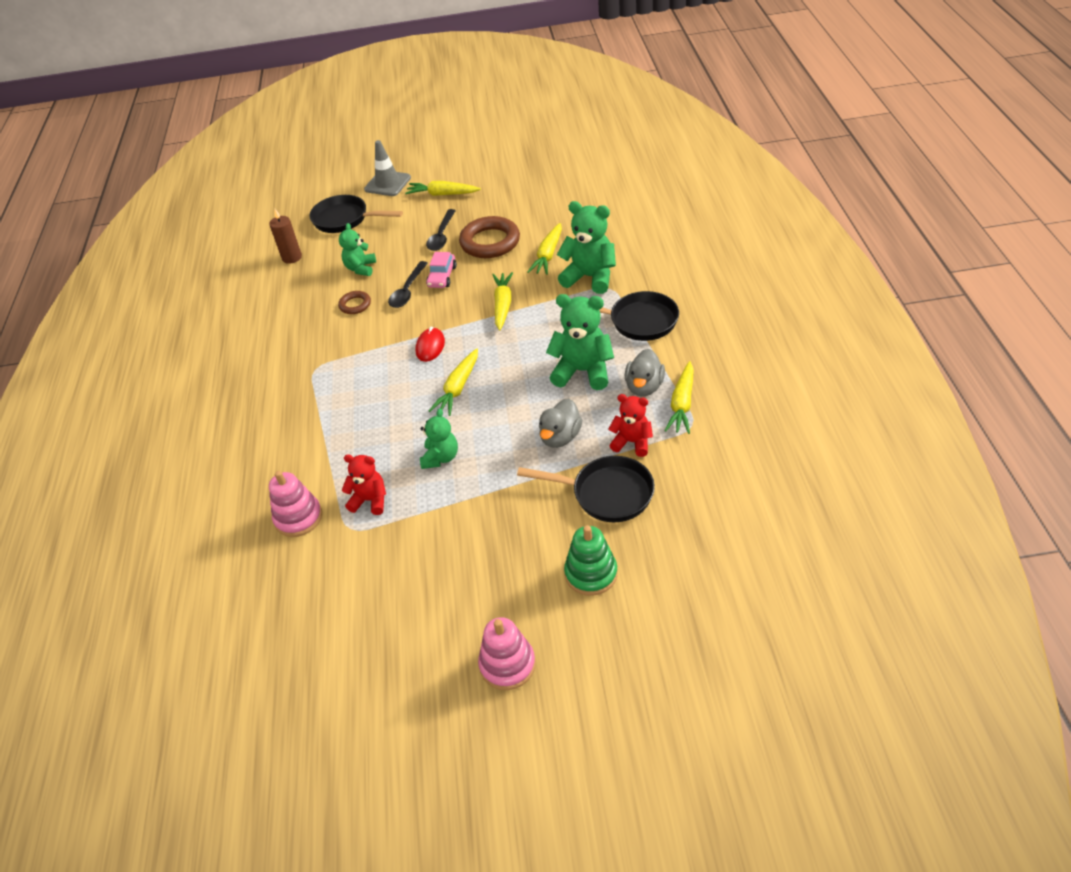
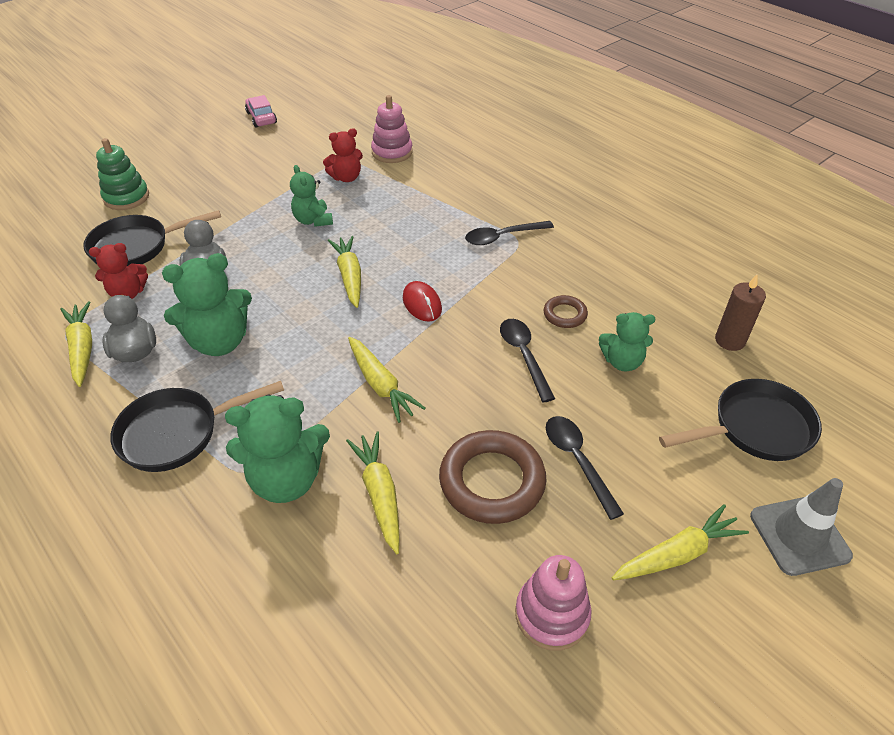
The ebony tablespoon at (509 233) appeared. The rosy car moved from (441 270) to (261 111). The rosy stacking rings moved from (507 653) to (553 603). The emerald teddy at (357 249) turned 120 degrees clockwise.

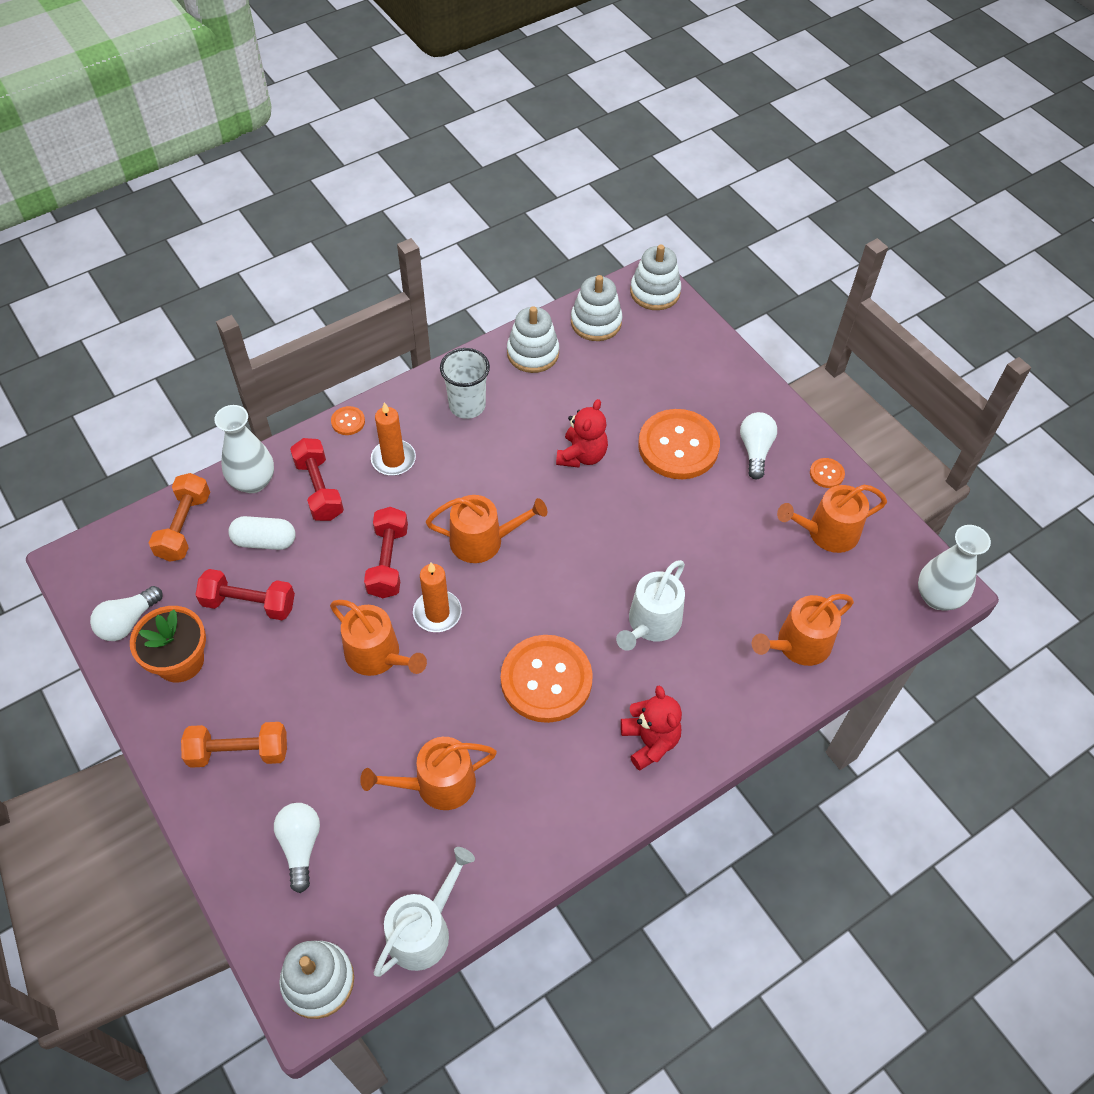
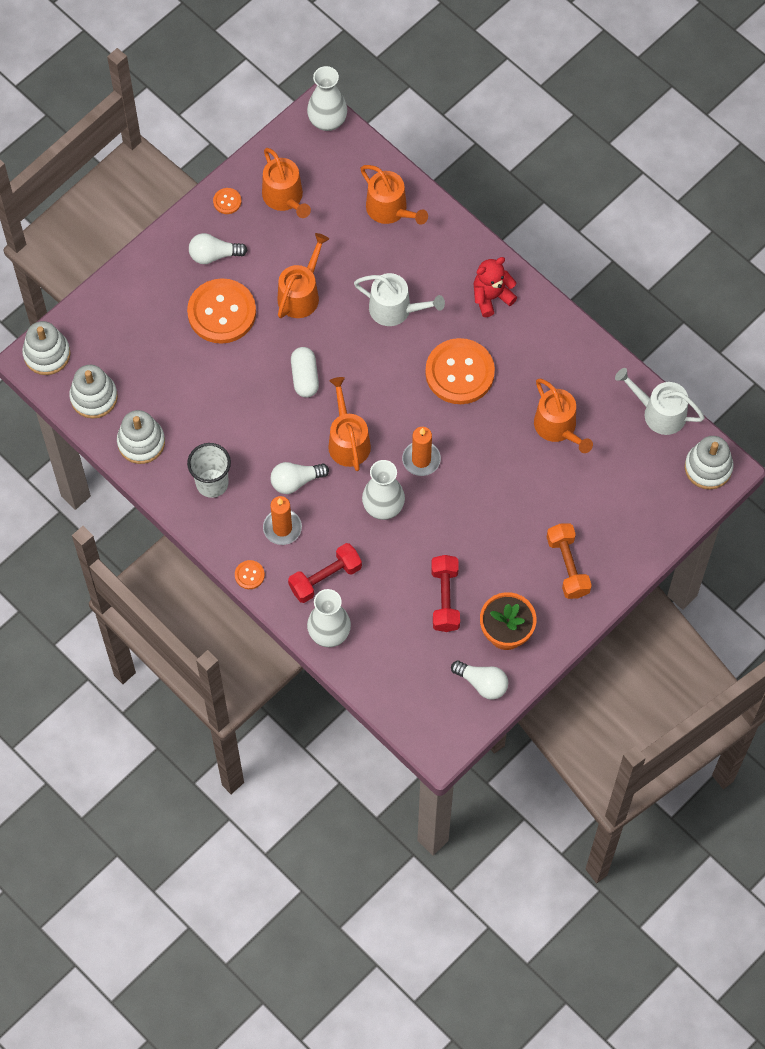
The bright orange hand weight at (179 517) disappeared. The crimson teddy at (582 433) disappeared. The snow-white pill moved from (262 533) to (305 372). The snow-white bulb moved from (297 848) to (300 478). The bright orange watering can moved from (378 638) to (303 275). The crimson hand weight at (386 552) was replaced by the snow-white tall vase at (383 490).

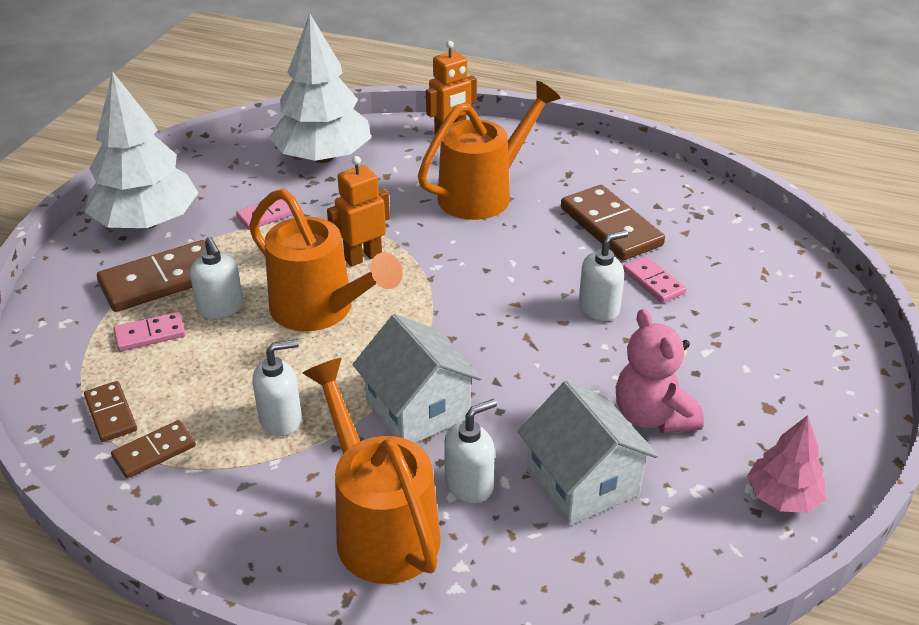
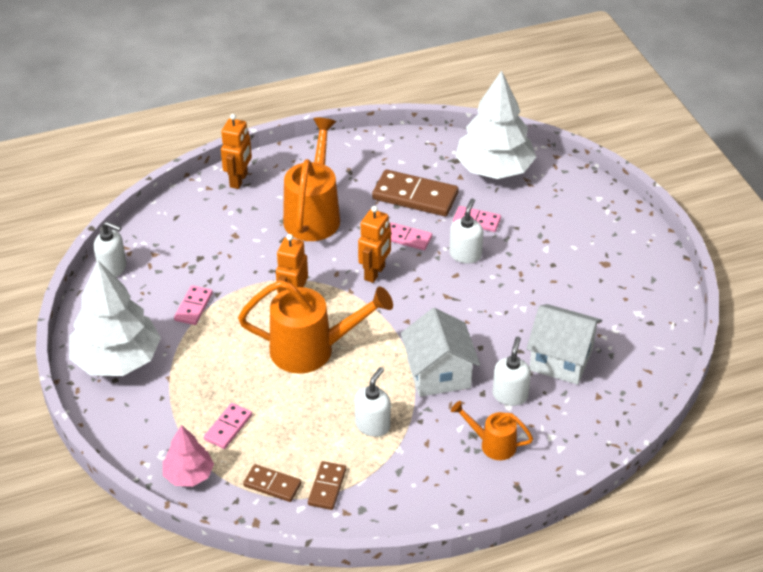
The dark brown domino at (151 276) disappeared. The rosy teddy at (660 371) disappeared. The bright orange robot figure at (374 244) appeared. The rosy domino at (411 236) appeared. The snow-white soap pump moved from (216 278) to (110 249). The snow-white tree moved from (320 88) to (496 124). The rosy tree moved from (786 464) to (188 456). The snow-white cottage at (417 378) turned 60 degrees clockwise. The bright orange watering can at (371 471) changed to 0.53 times the size.

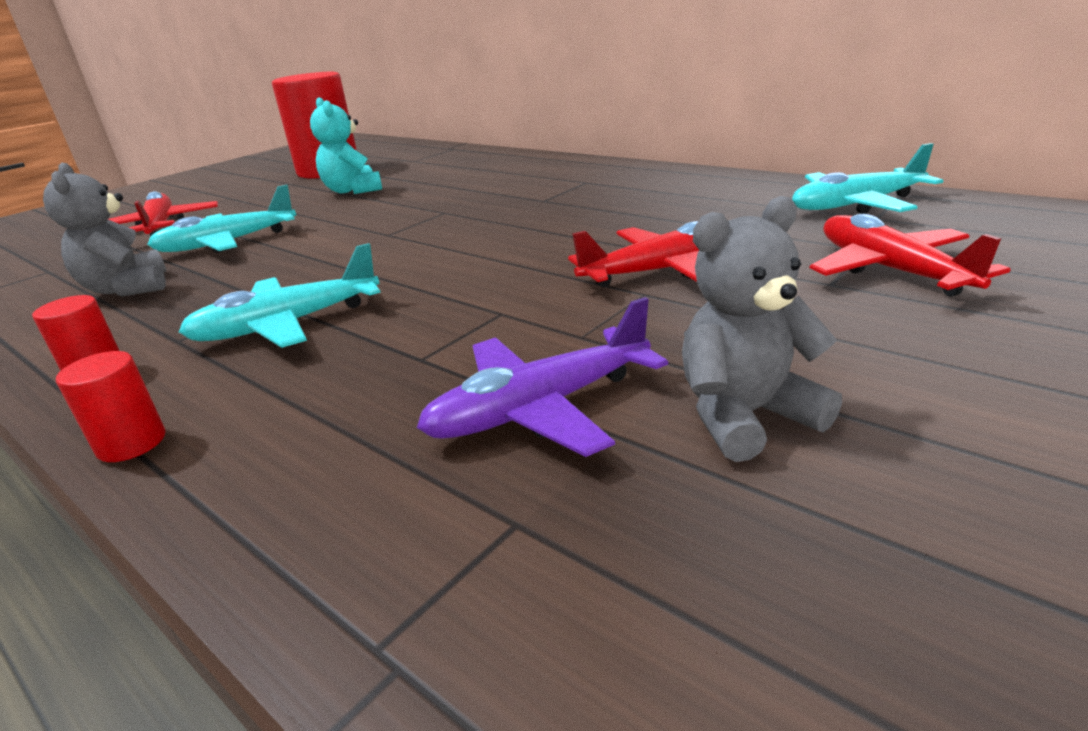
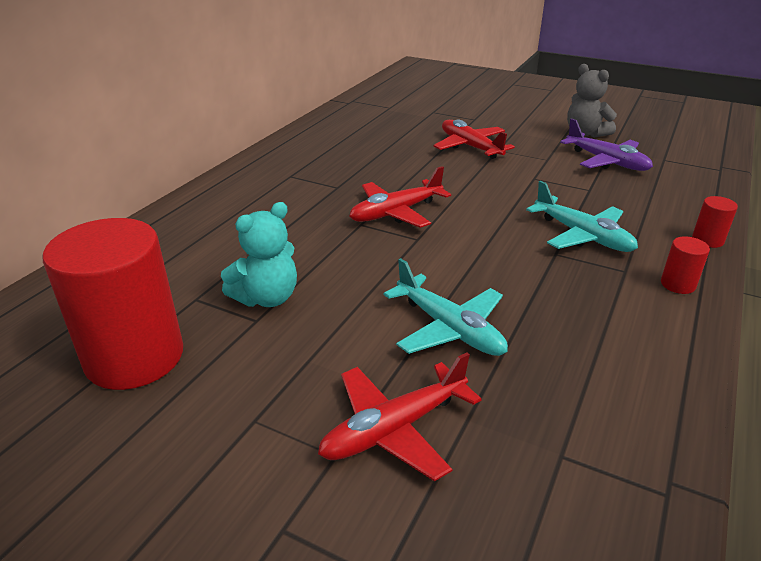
The ash-grey teddy at (104 230) disappeared. The teal toy plane at (867 178) disappeared. The crimson toy plane moved from (910 255) to (400 197).

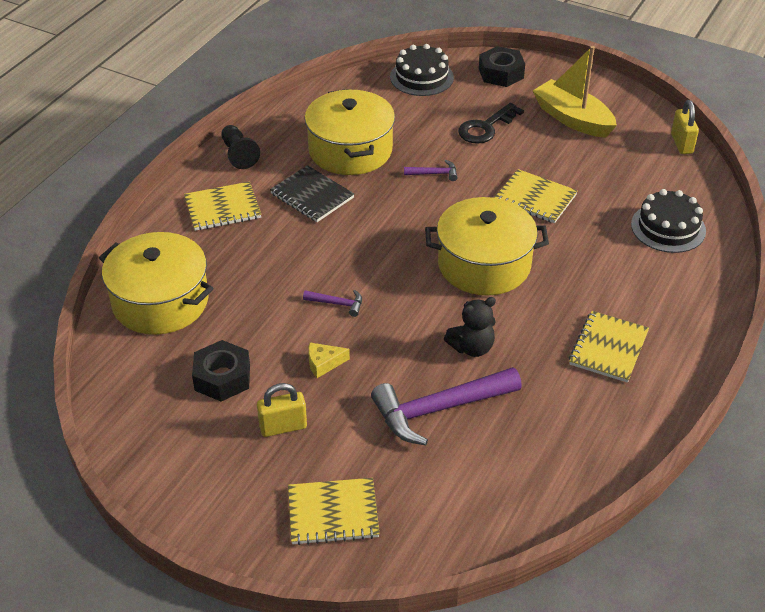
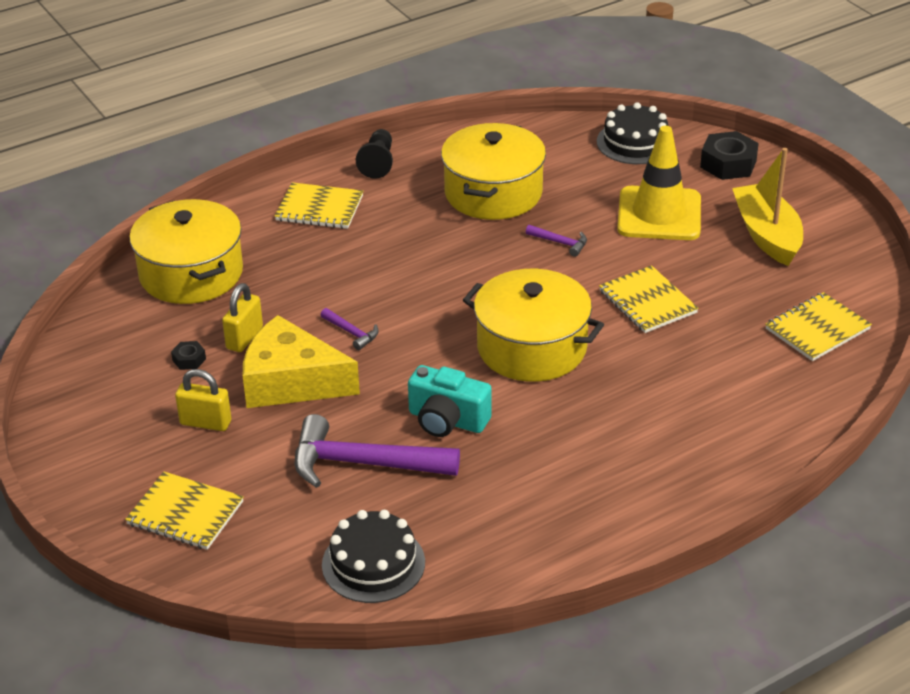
The ebony exercise book at (312 193) disappeared. The bright yellow exercise book moved from (609 347) to (818 326). The ebony cake moved from (668 221) to (373 556). The bright yellow small lock moved from (685 127) to (242 317). The ebony teddy at (470 327) was replaced by the teal compact camera at (450 401). The ebony door key at (491 123) was replaced by the bright yellow traffic cone at (659 183). The ebony nut at (221 370) changed to 0.50 times the size. The bright yellow cheese at (329 360) changed to 2.47 times the size.

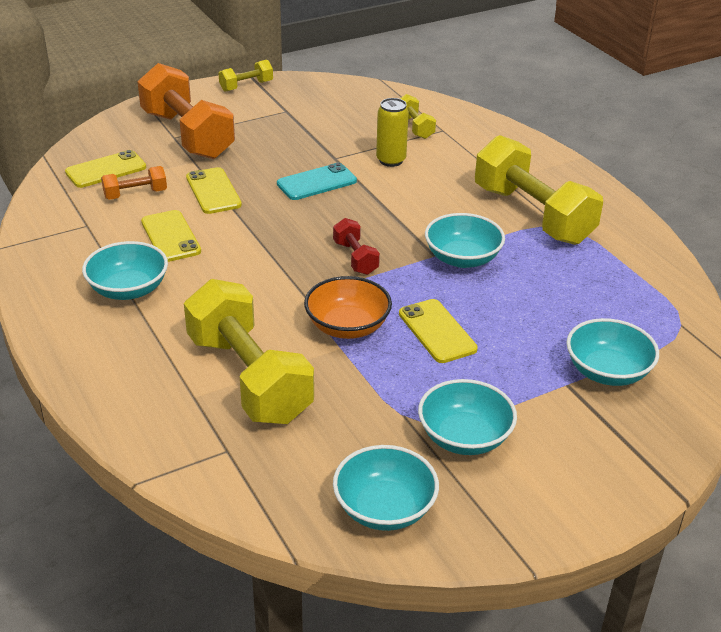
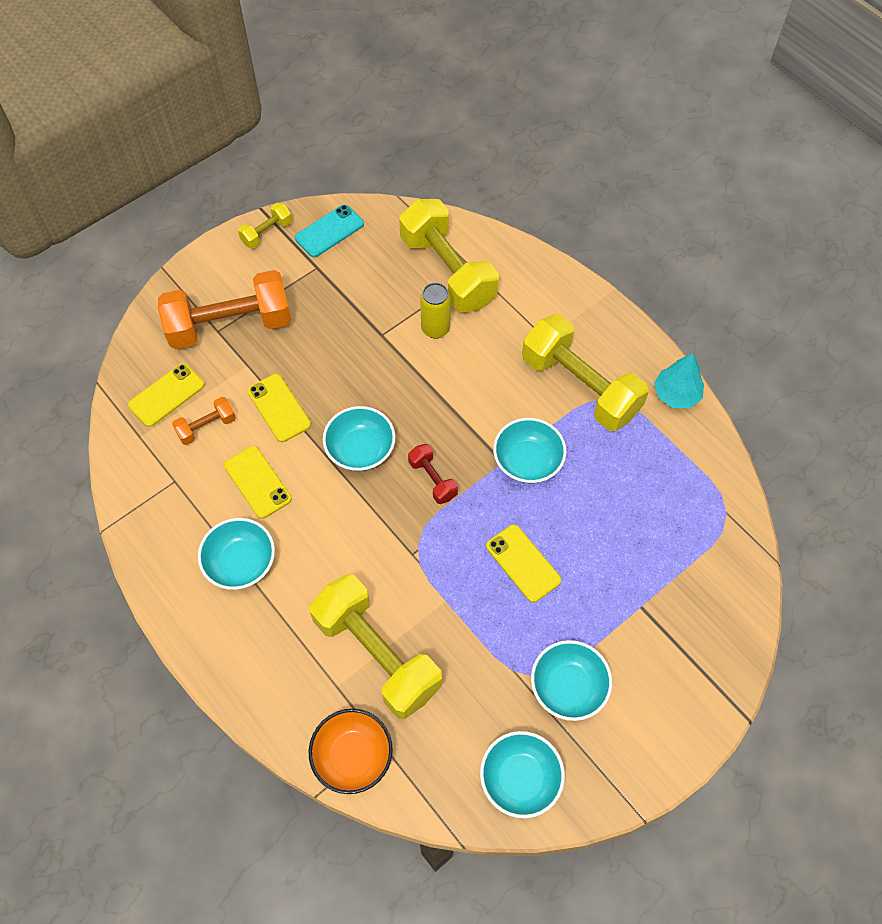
The teal tree at (679 380) appeared. The teal smartphone moved from (317 181) to (329 230). The bright orange serving bowl moved from (348 307) to (351 751). The teal serving bowl moved from (612 352) to (359 438). The bright orange hand weight at (186 111) turned 60 degrees counterclockwise. The bright yellow hand weight at (418 116) changed to 2.19 times the size.

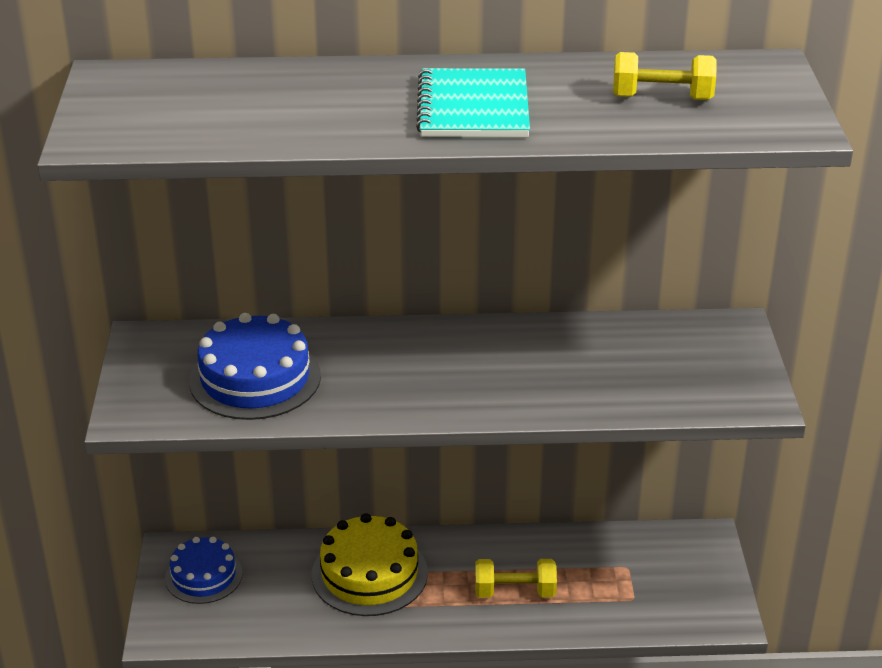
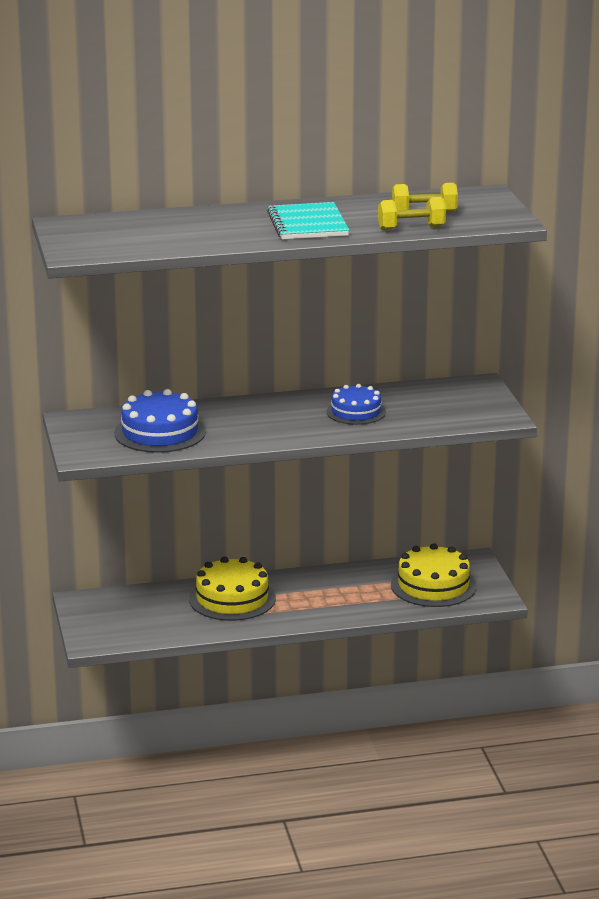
The bright yellow cake at (434 575) appeared. The cobalt cake moved from (204 570) to (356 404). The bright yellow hand weight moved from (516 578) to (412 213).

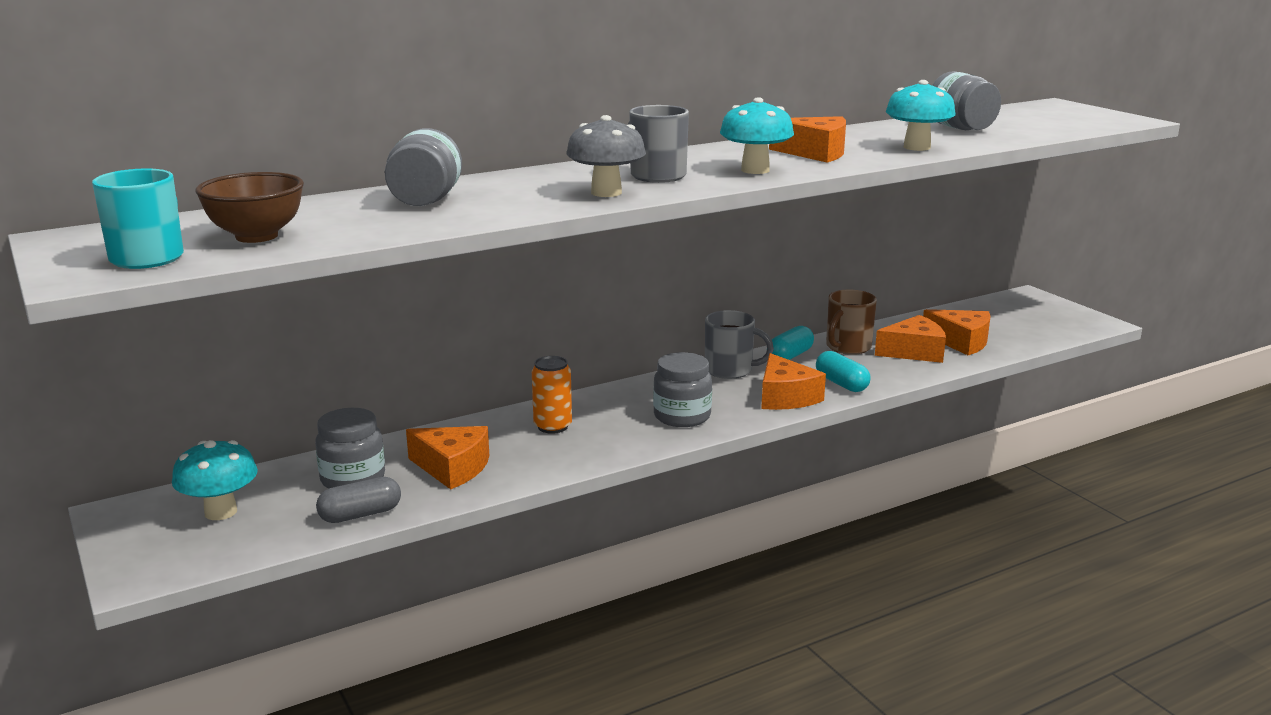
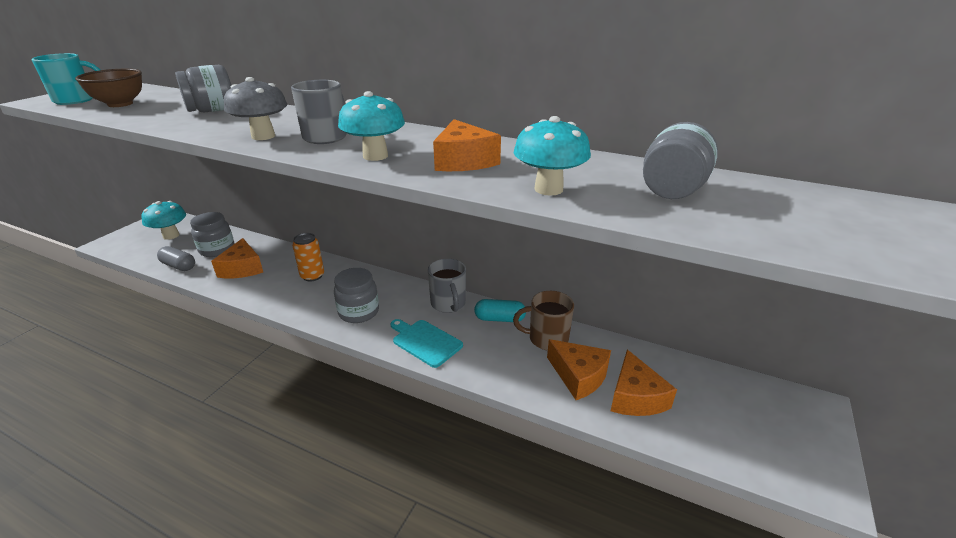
The teal pill at (843 371) disappeared. The bright orange cheese at (793 381) was replaced by the teal cutting board at (427 343).

